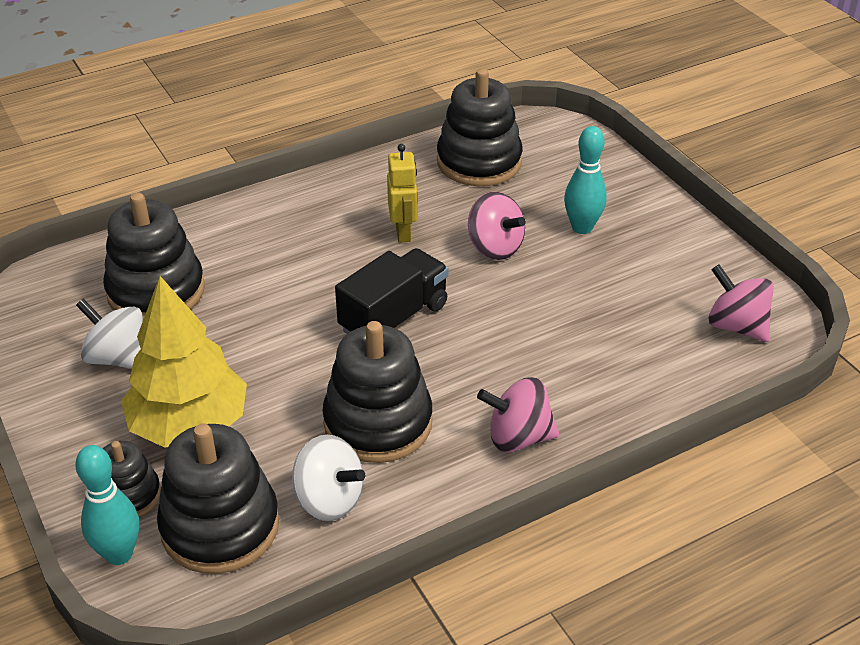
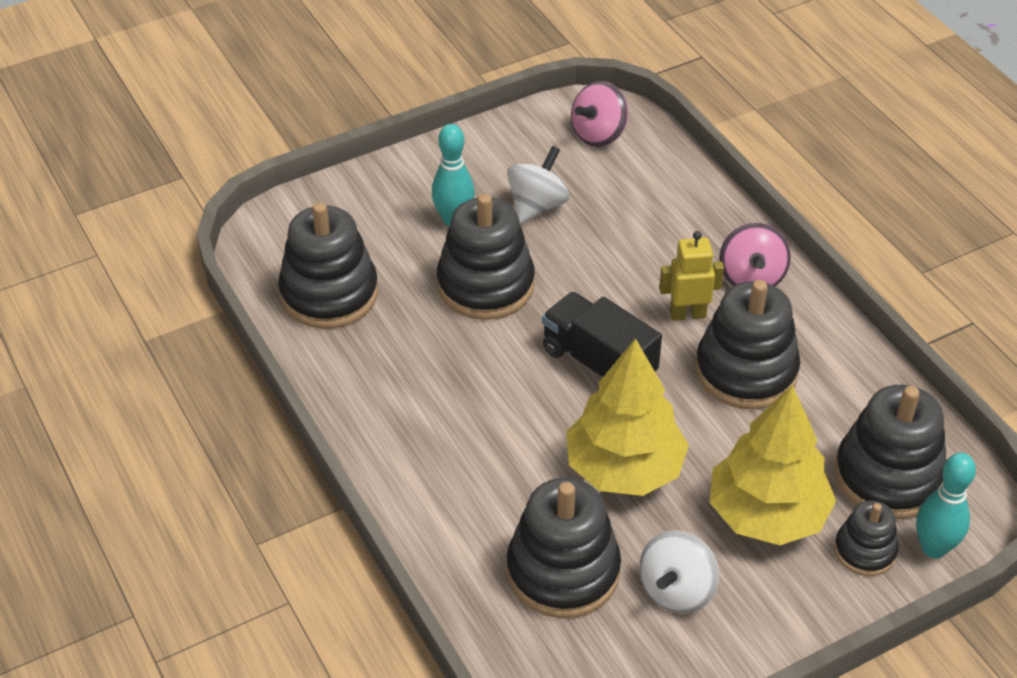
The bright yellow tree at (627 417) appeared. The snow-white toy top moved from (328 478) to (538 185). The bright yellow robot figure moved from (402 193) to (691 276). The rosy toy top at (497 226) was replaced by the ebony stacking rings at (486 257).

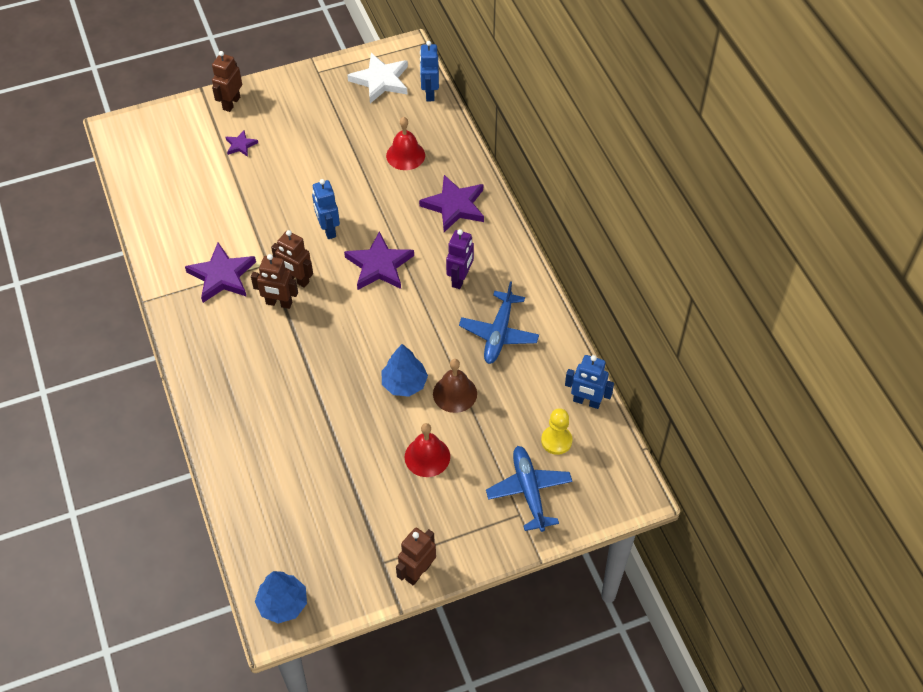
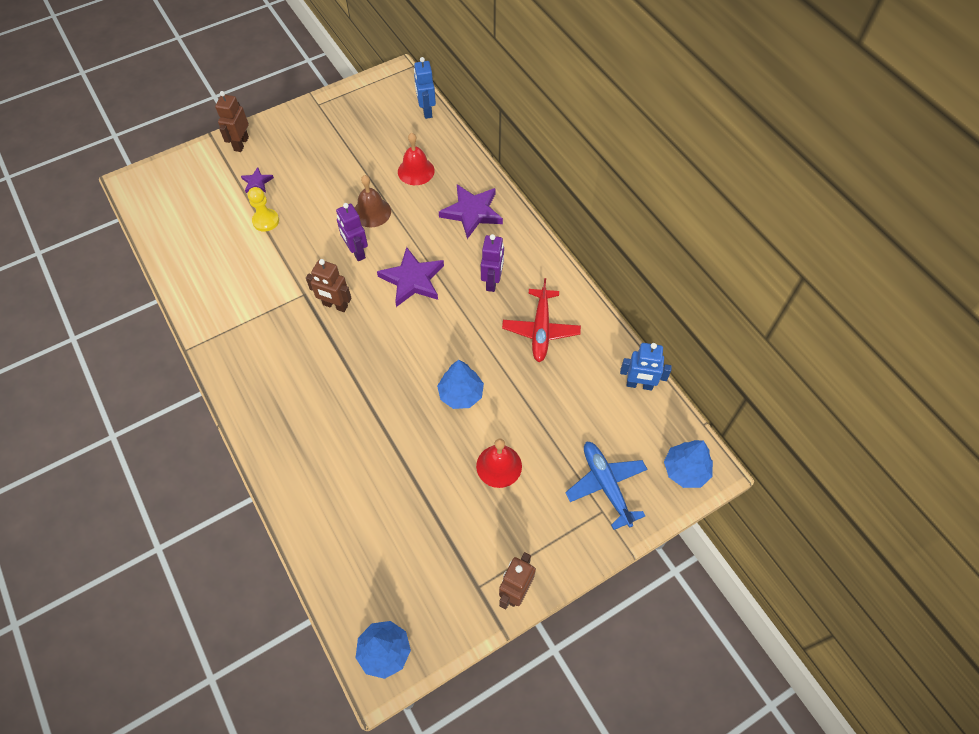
The violet star shape at (220 273) disappeared. The dark brown robot figure at (274 281) disappeared. The snow-white star shape at (377 78) disappeared. The cobalt tree at (688 464) appeared. The dark brown bell moved from (455 386) to (373 201). The bright yellow game pawn moved from (556 431) to (263 209). The cobalt robot figure at (326 209) became the violet robot figure at (352 232). The cobalt toy plane at (499 322) became the crimson toy plane at (541 320).

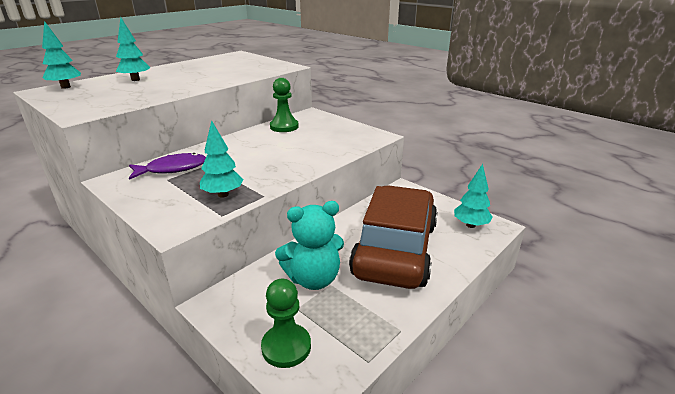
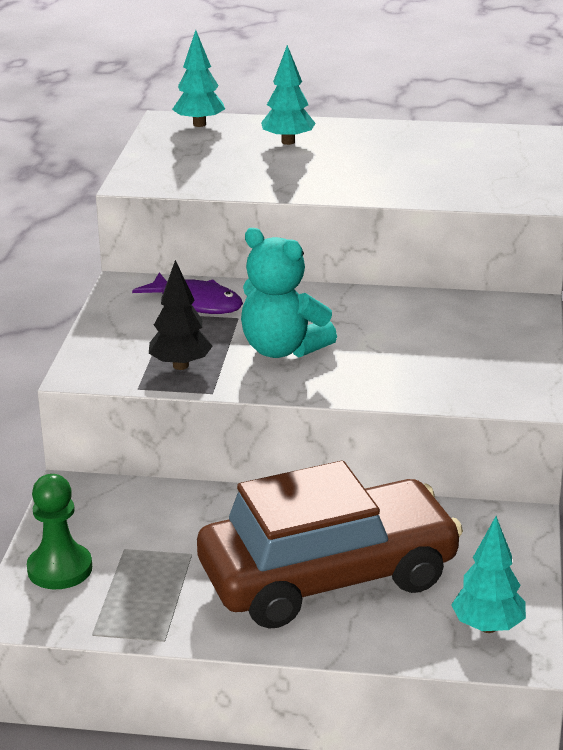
The emerald game pawn at (284 105) disappeared. The teal teddy moved from (309 245) to (289 293). The teal tree at (222 159) became the ebony tree at (181 315).

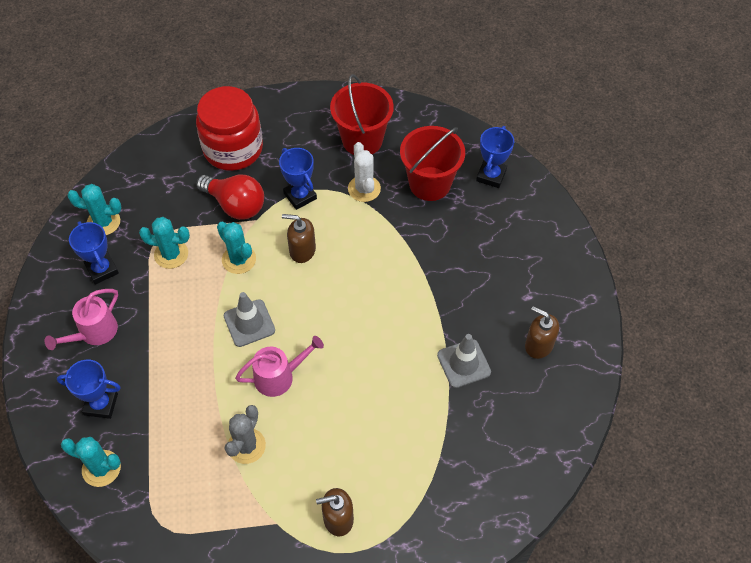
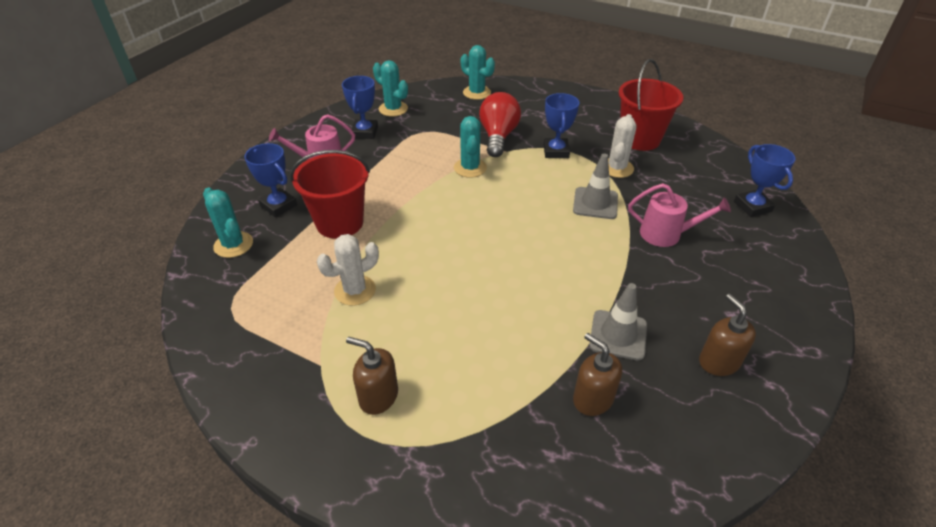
The crimson jar at (229 128) disappeared. The teal saguaro cactus moved from (164 243) to (478 72). The ash-grey traffic cone moved from (249 319) to (595 186). The rosy watering can moved from (279 366) to (679 215). The dark brown soap pump moved from (299 238) to (597 374). The crimson pail moved from (432 163) to (330 194). The ash-grey saguaro cactus at (245 434) became the snow-white saguaro cactus at (348 270). The crimson bulb at (230 197) turned 150 degrees counterclockwise. The cobalt prize cup at (495 157) turned 75 degrees counterclockwise.

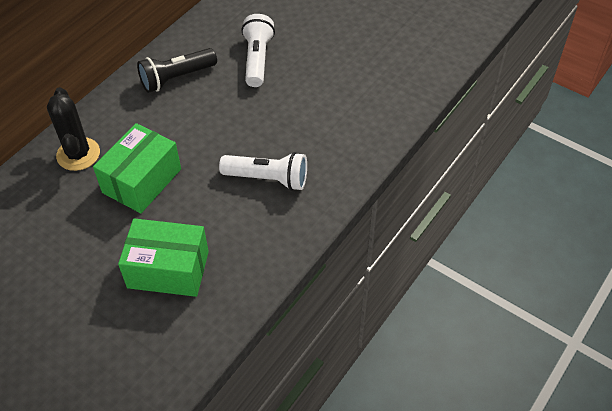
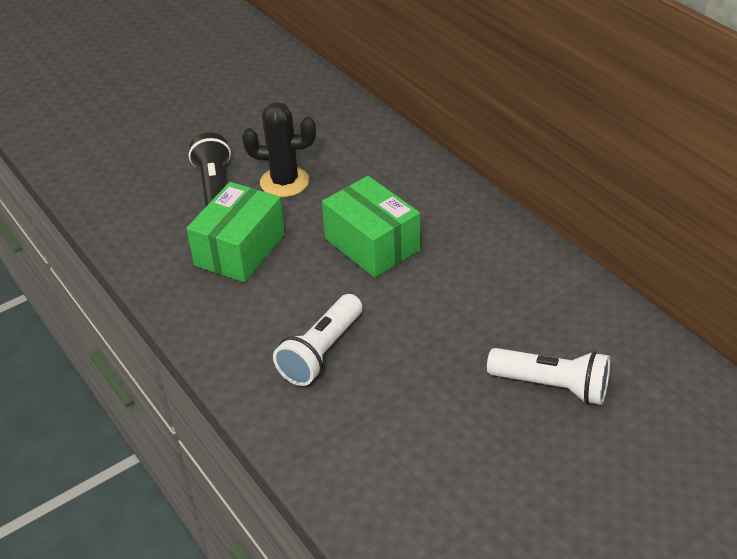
The ebony saguaro cactus moved from (73 129) to (279 149). The ebony flashlight moved from (177 70) to (210 169).

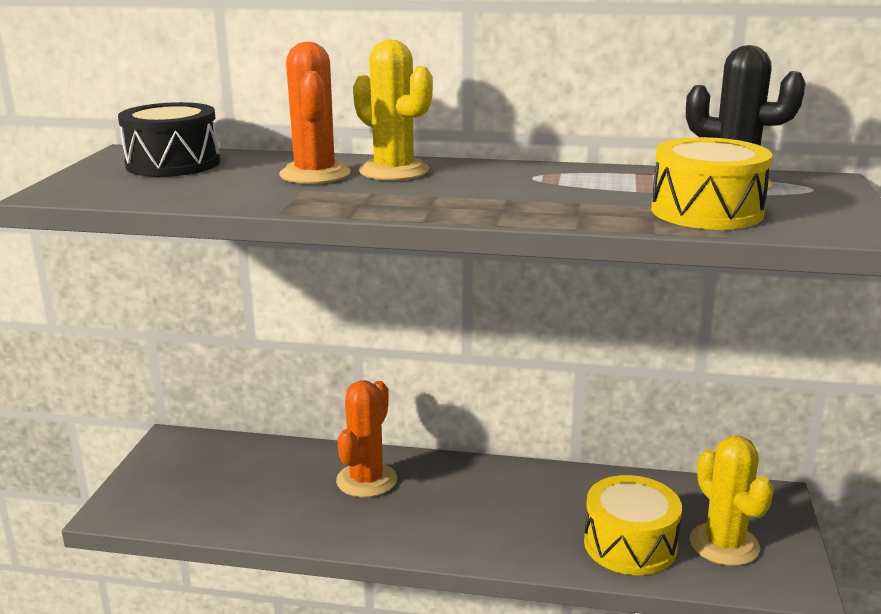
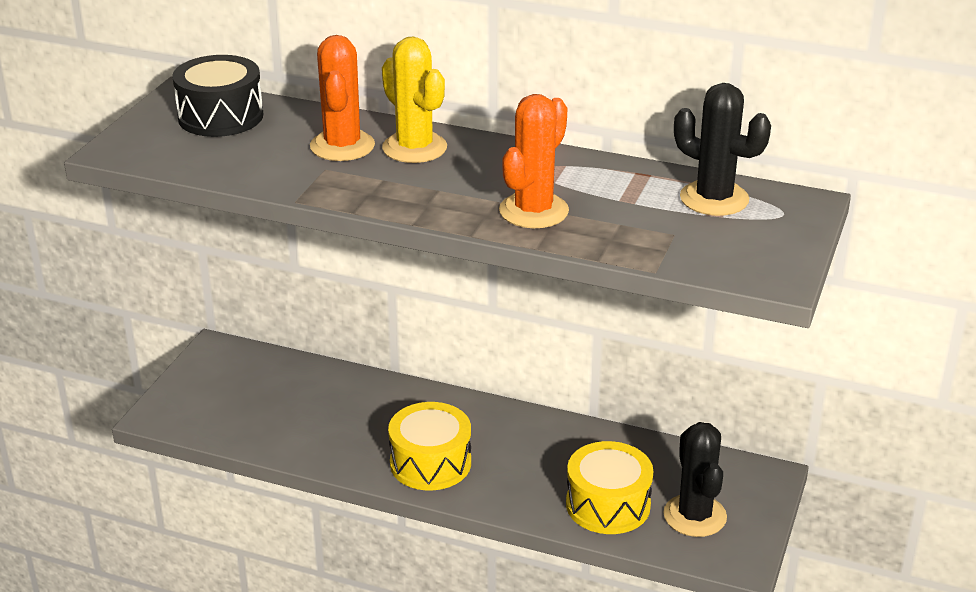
The bright orange saguaro cactus moved from (366 439) to (534 161). The bright yellow toy drum moved from (711 183) to (429 446). The bright yellow saguaro cactus at (732 501) became the ebony saguaro cactus at (695 479).

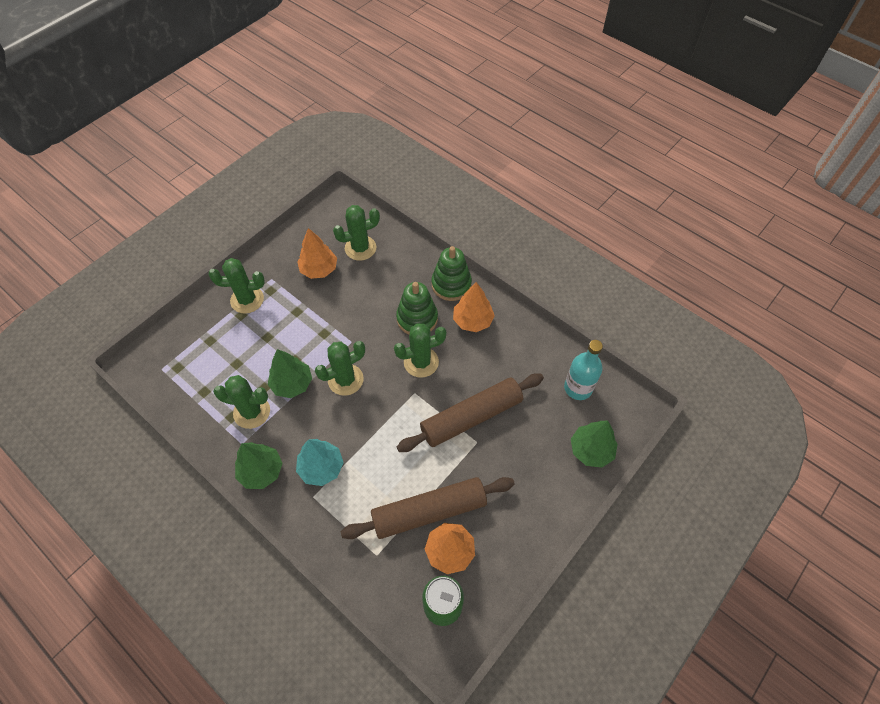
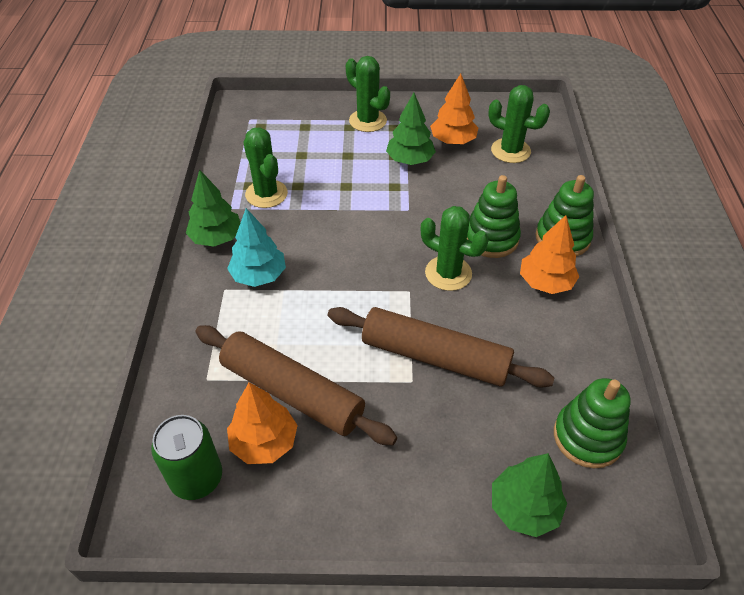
The emerald saguaro cactus at (340 368) disappeared. The emerald tree moved from (290 373) to (411 129). The teal bottle at (583 370) was replaced by the emerald stacking rings at (592 423).

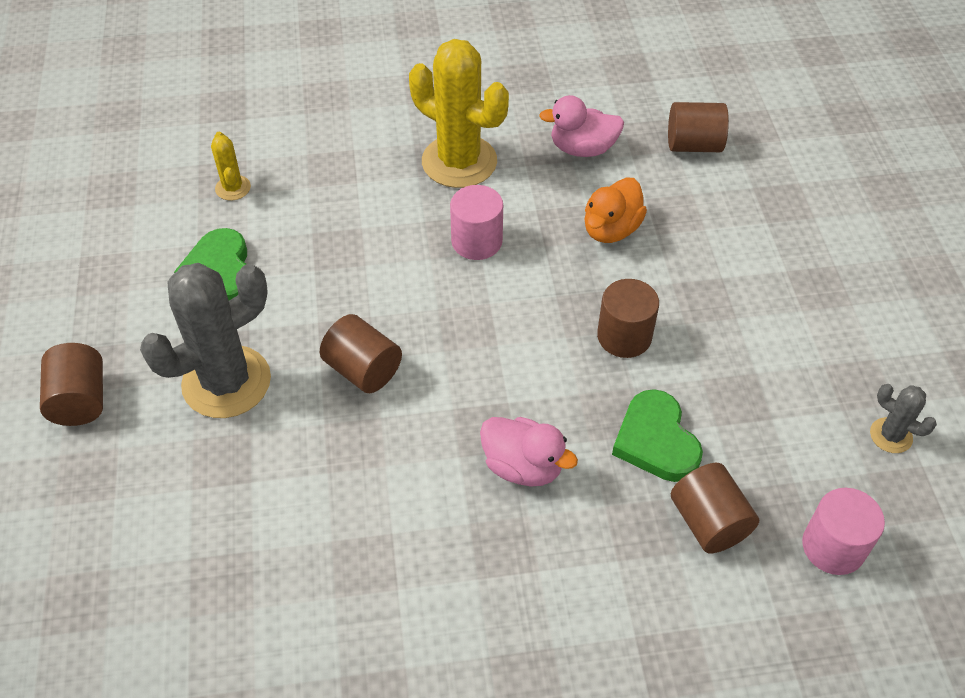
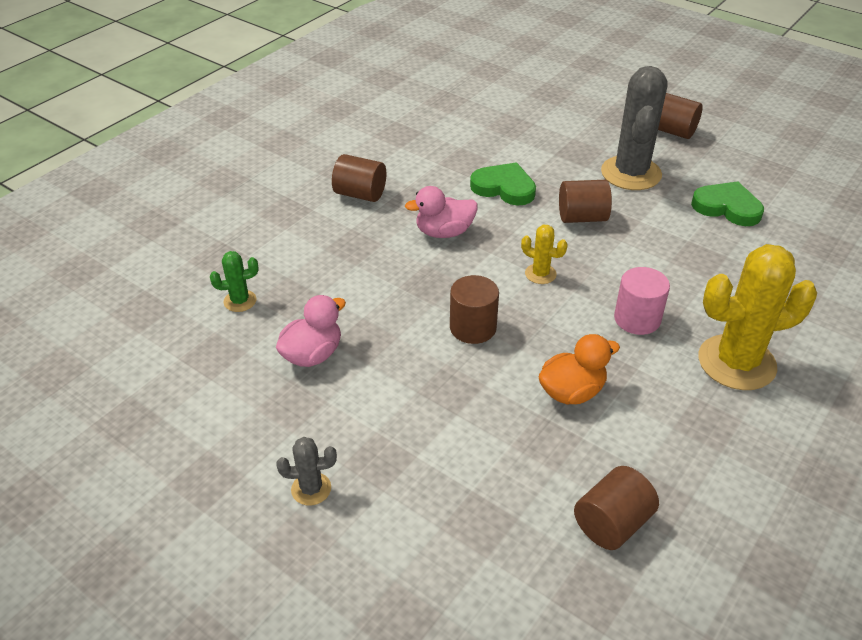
The bright yellow saguaro cactus moved from (231 166) to (544 254). The rosy duck moved from (581 126) to (311 331). The emerald heart shape moved from (657 435) to (503 183). The dark brown solid cylinder moved from (715 508) to (359 178). The ash-grey saguaro cactus moved from (903 418) to (306 471). The rosy solid cylinder at (843 531) was replaced by the emerald saguaro cactus at (234 281). The bright orange duck at (615 210) turned 75 degrees clockwise.

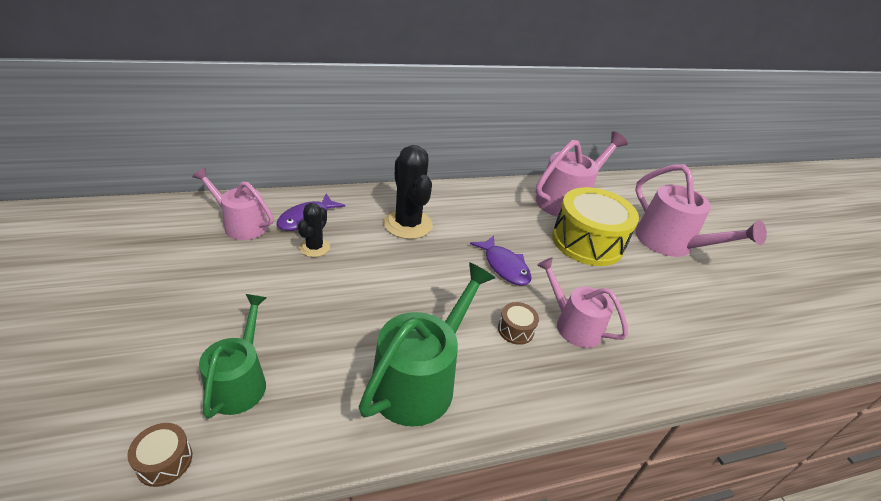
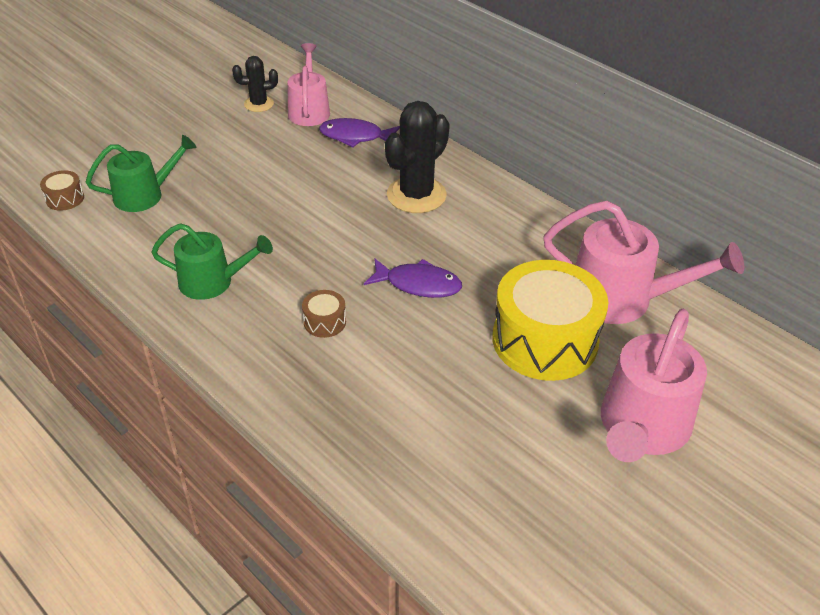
The rosy watering can at (582 302) disappeared. The ebony saguaro cactus moved from (314 230) to (255 84). The violet fish figure at (501 260) turned 105 degrees counterclockwise. The emerald watering can at (427 344) changed to 0.65 times the size.

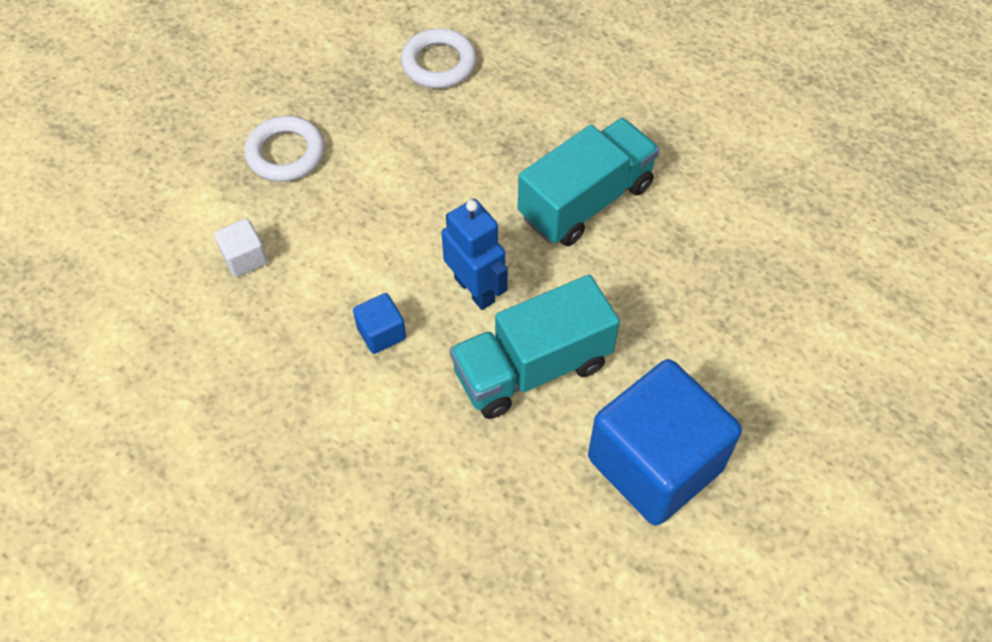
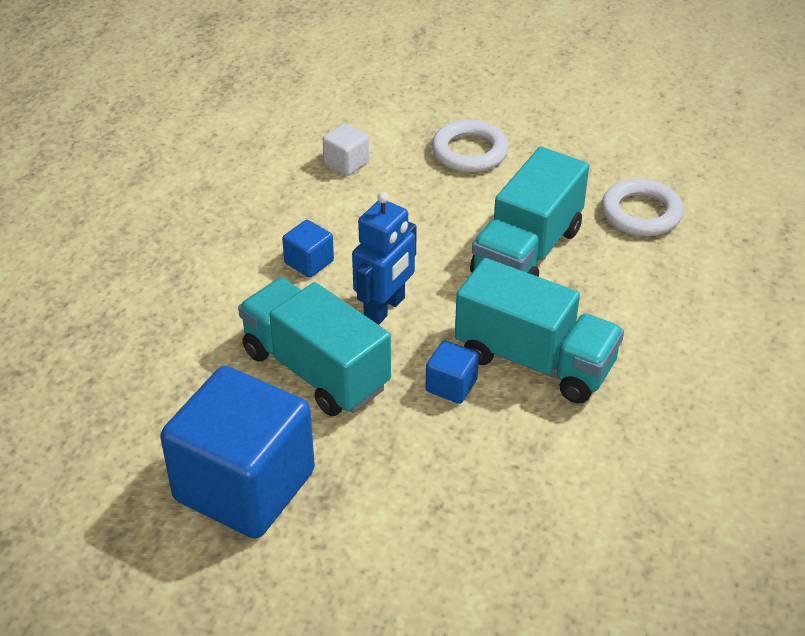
The cobalt solid cube at (452 372) appeared. The teal toy truck at (529 212) appeared.

